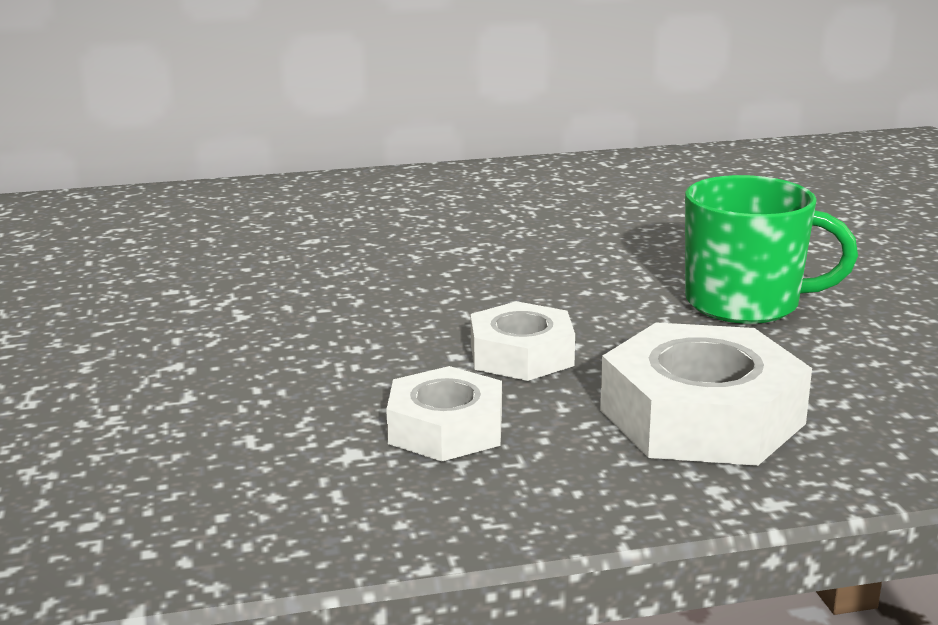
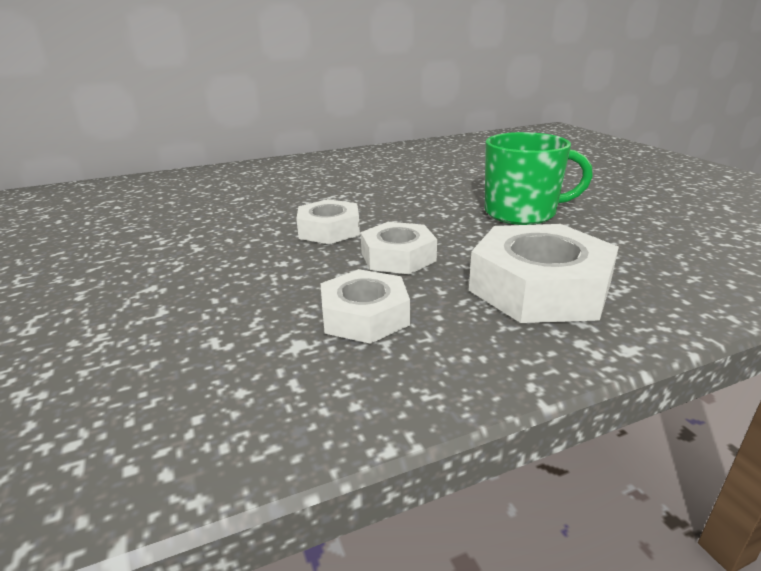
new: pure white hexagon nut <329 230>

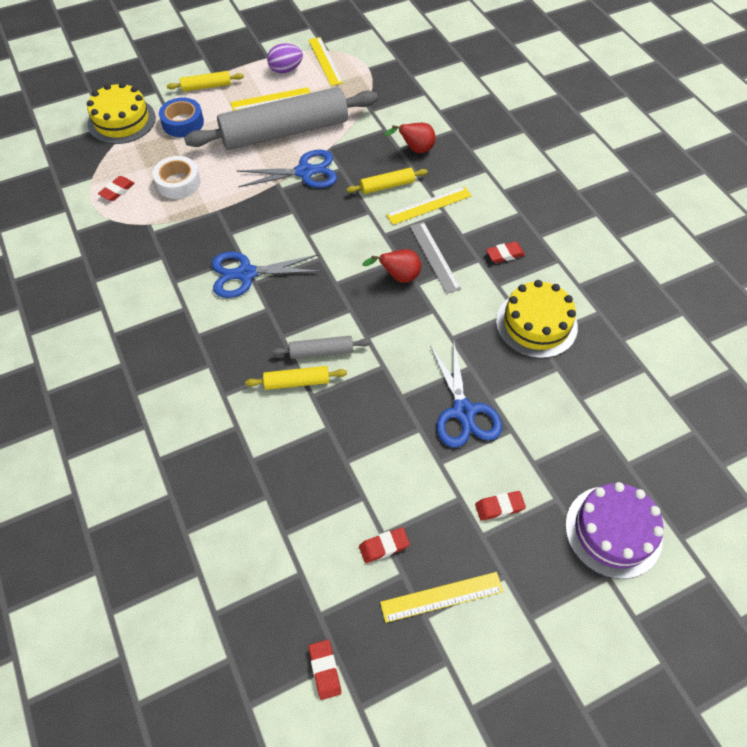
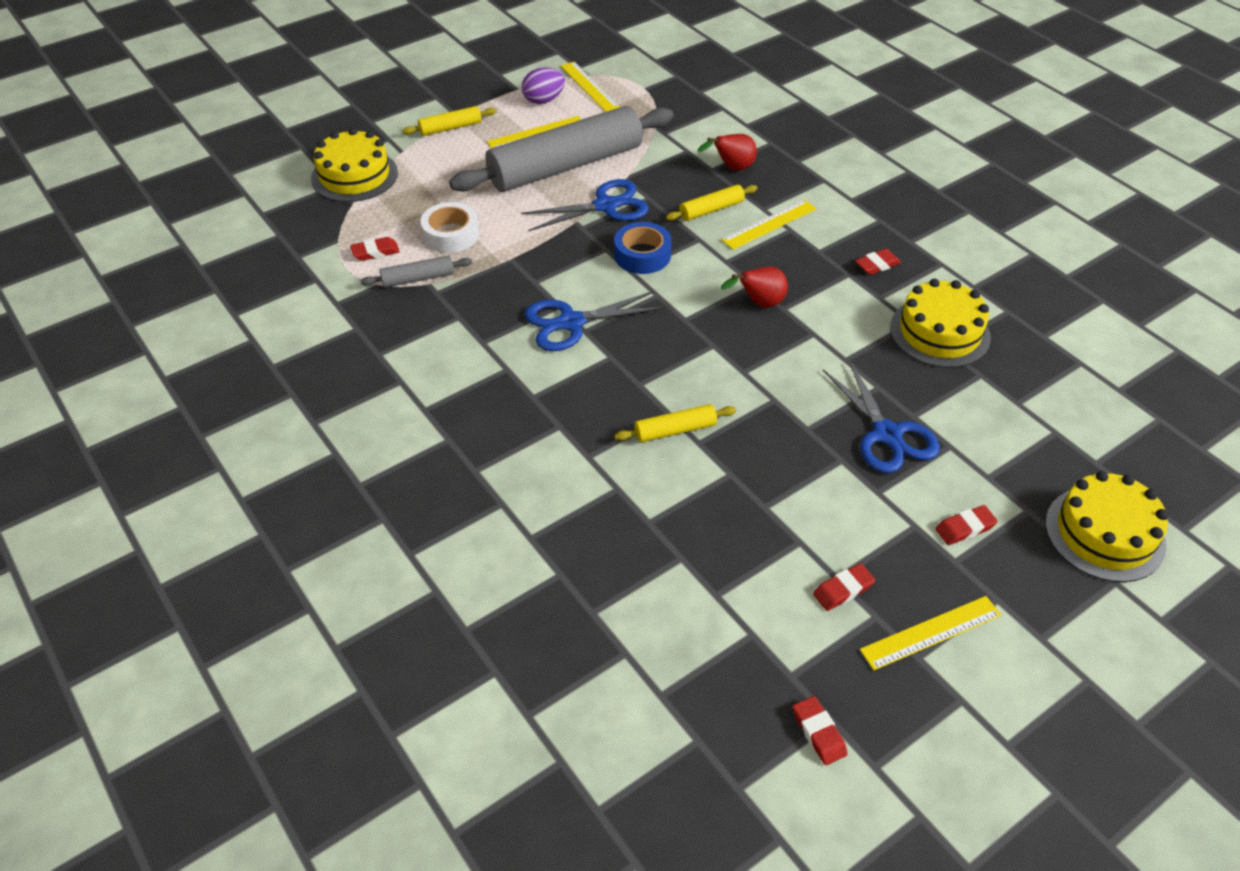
gone: ash-grey ruler <434 257>
shifted: royal blue tape <183 123> to <642 255>; ash-grey dough roller <321 351> to <418 278>
repainted: royal purple layer cake <613 531> to golden layer cake <1104 534>
rotated: crimson eraser <117 191> = <375 252> 45 degrees clockwise

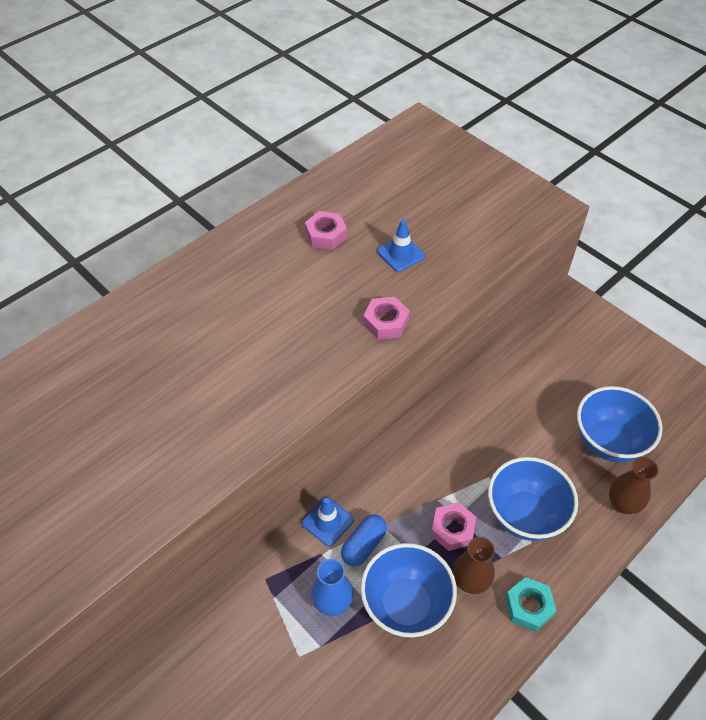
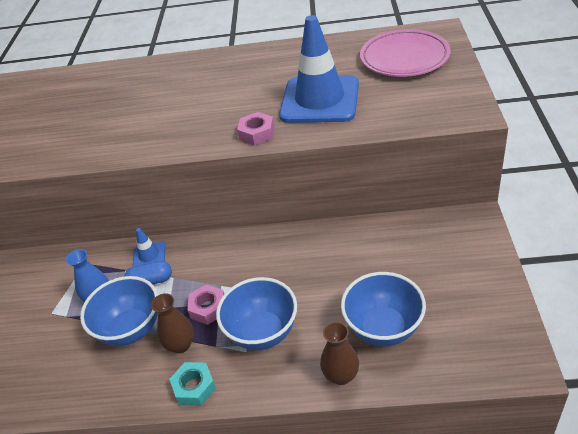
gone: rose-pink hexagon nut <326 235>
new: rose-pink flat dish <404 58>
scaled: royal blue road cone <401 254> = <320 100> x2.33

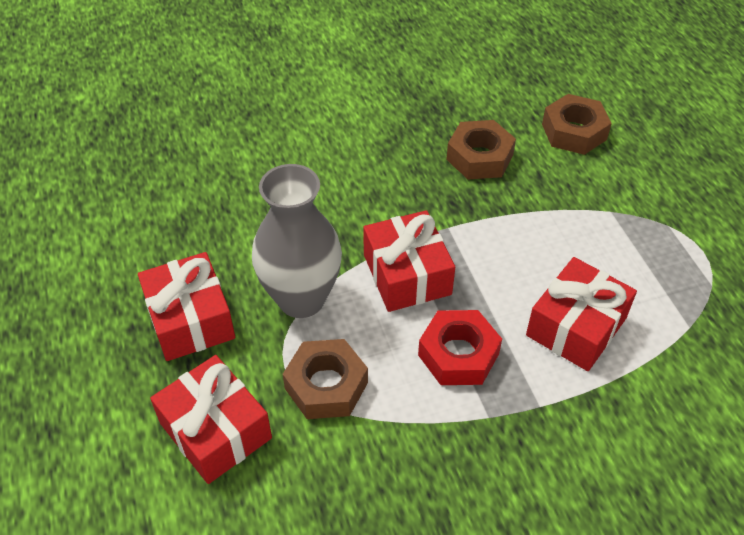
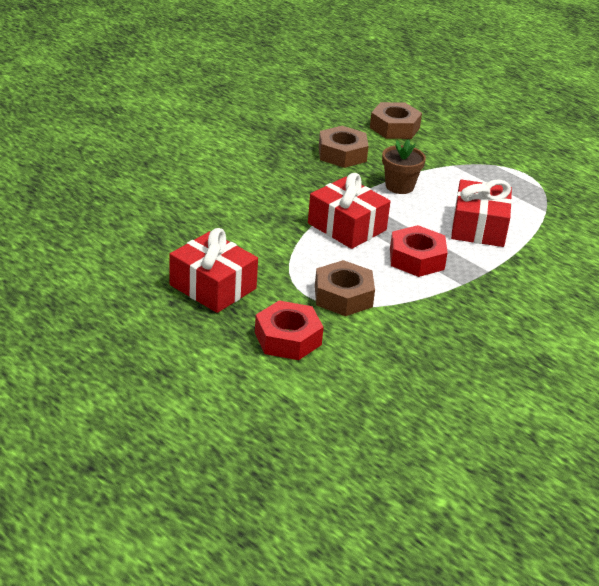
gone: ash-grey vase <301 299>
new: brown plant pot <399 186>
swapped: crimson gift <216 430> to crimson hexagon nut <288 338>

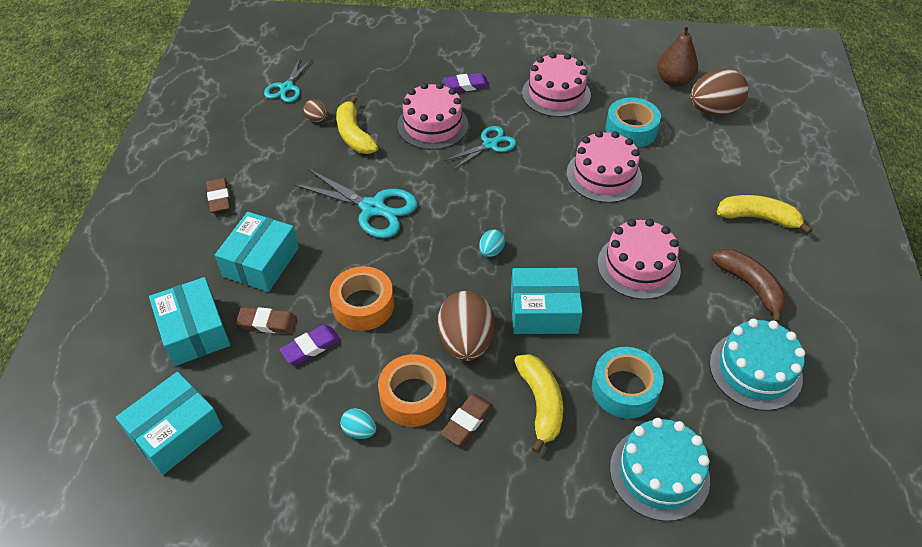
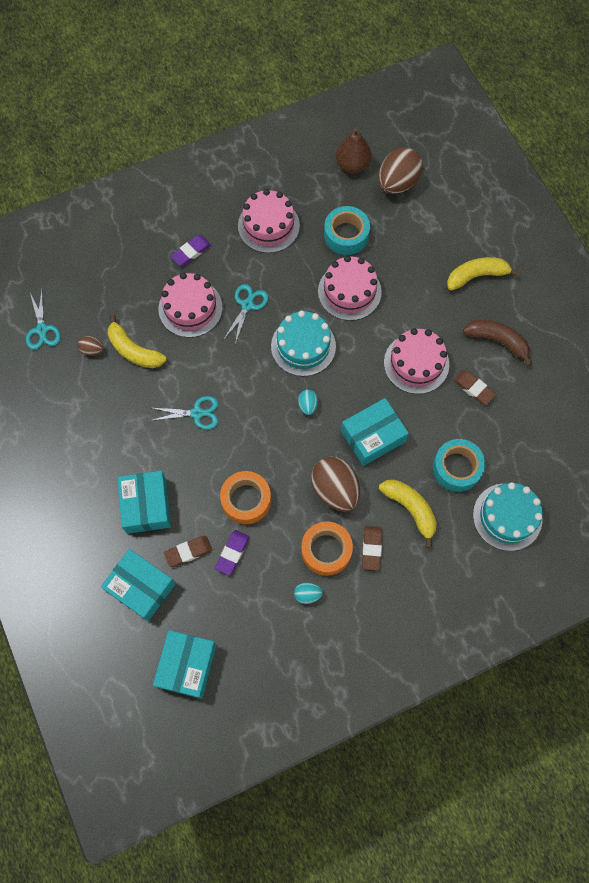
shifted: brown eraser <219 198> to <473 388>; teal layer cake <755 370> to <303 346>
scaled: teal shears <373 208> = <197 413> x0.63

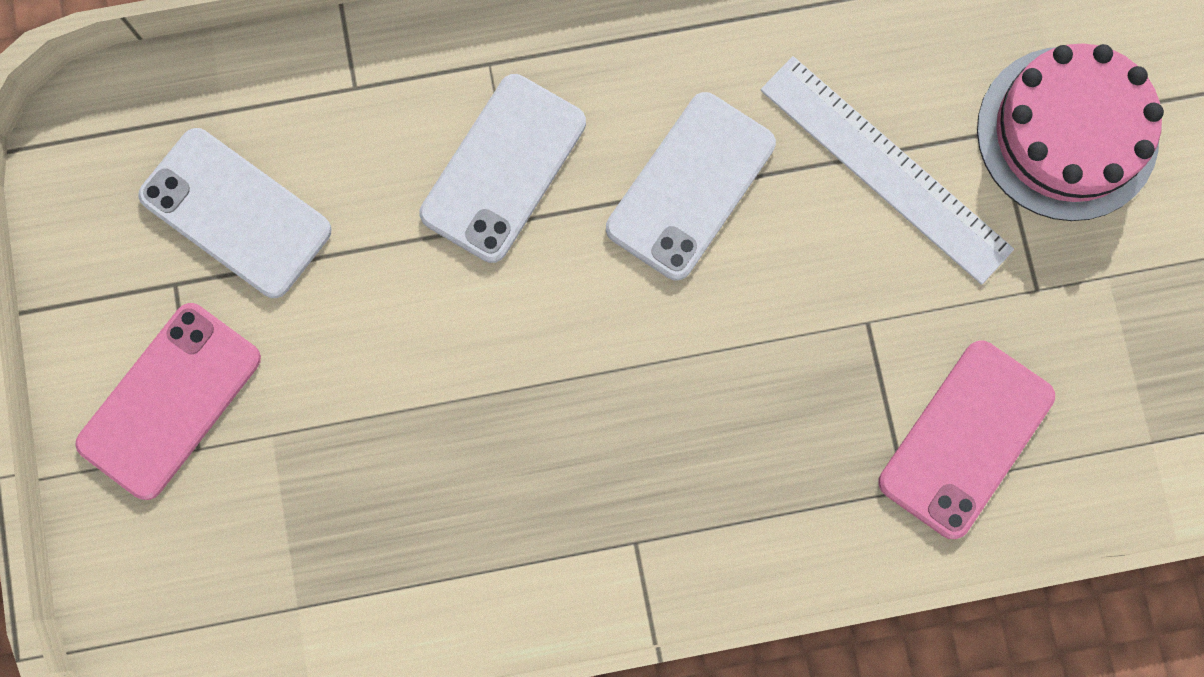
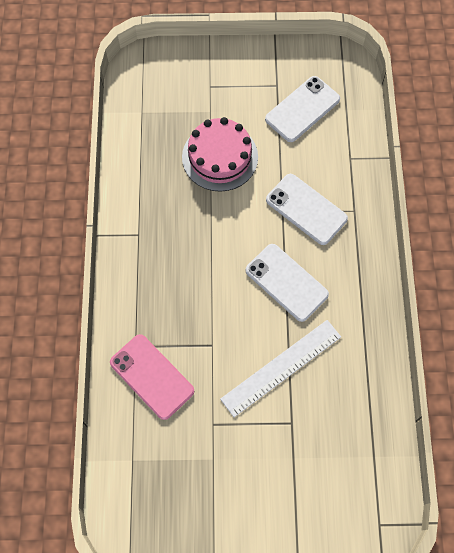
gone: rose-pink smartphone <170 401>
shifted: rose-pink layer cake <1067 133> to <220 157>

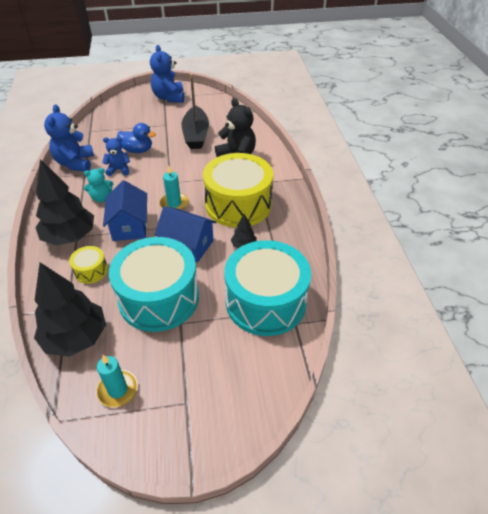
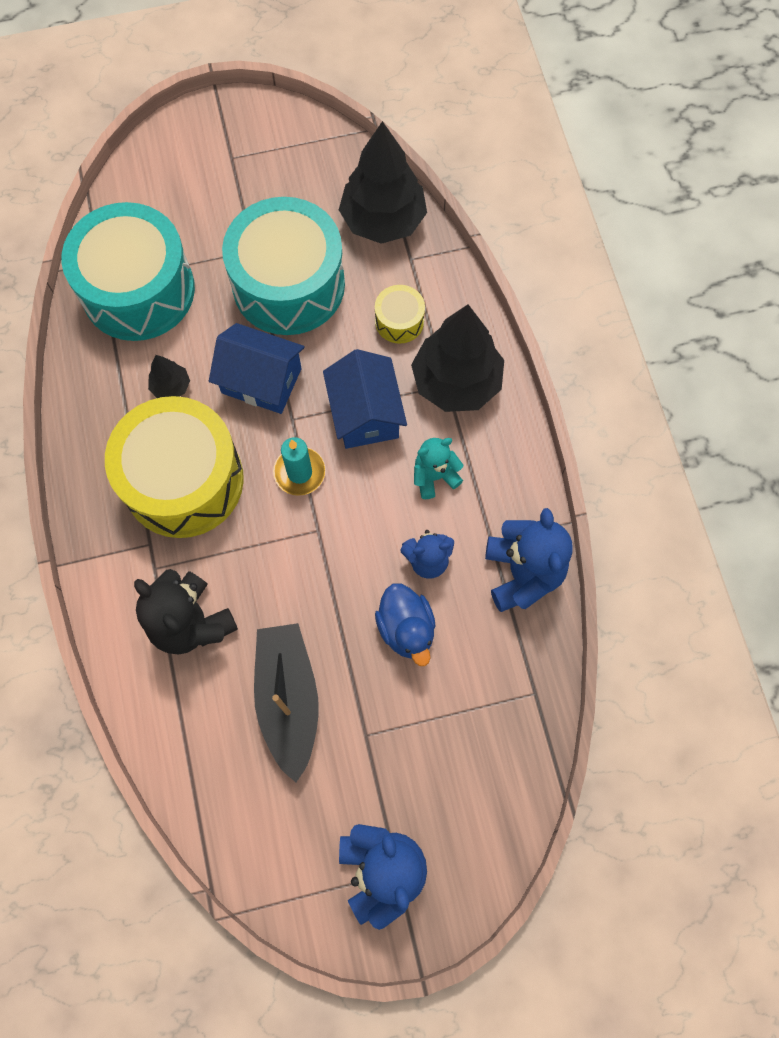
gone: teal pillar candle <117 390>
rotated: royal blue rubber duck <137 150> = <406 628> 120 degrees counterclockwise

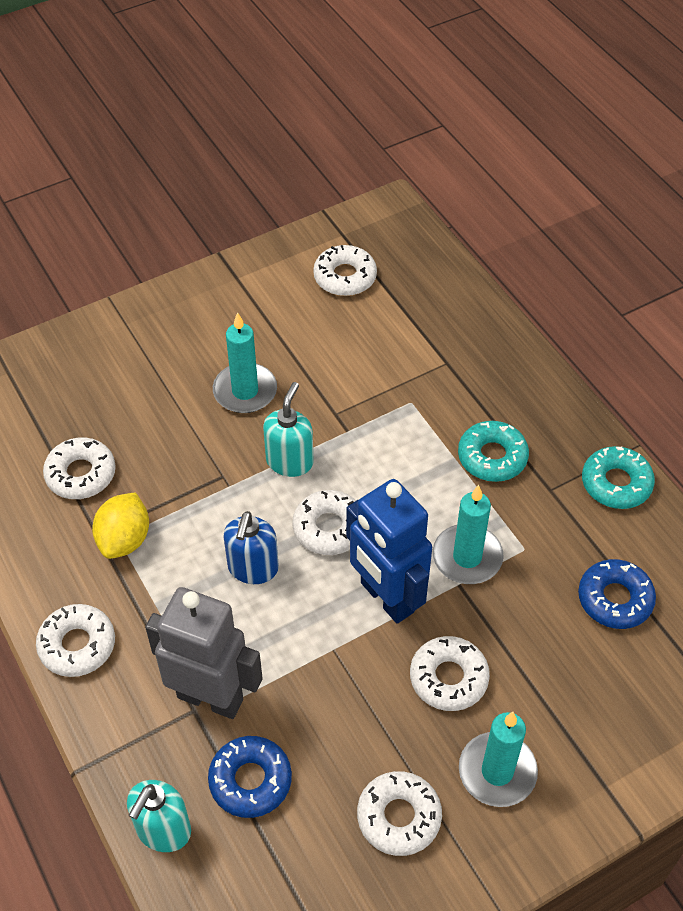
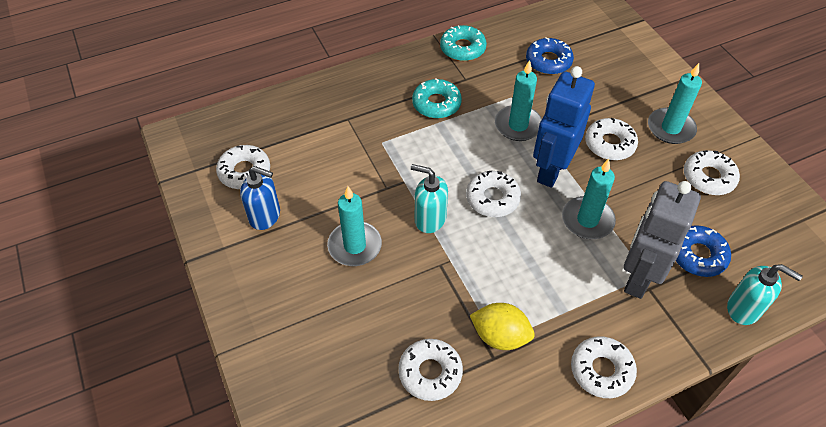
new: teal pillar candle <587 220>
shifted: royal blue pump bottle <253 568> to <265 216>
rotated: royal blue toy robot <386 598> = <551 170> 150 degrees clockwise

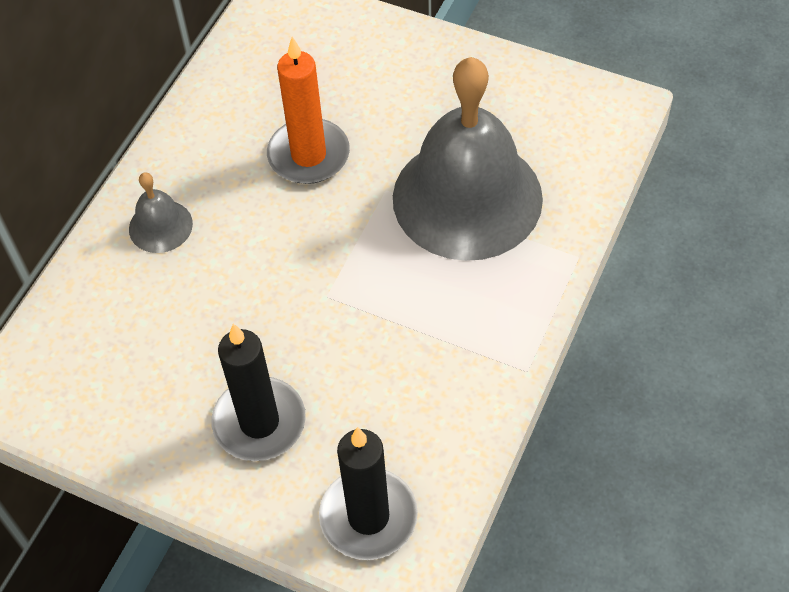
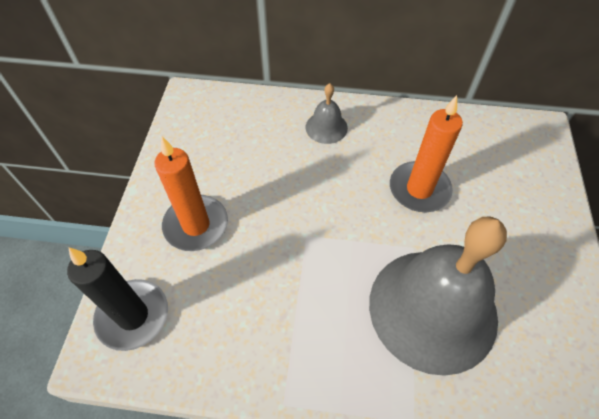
repainted: black pillar candle <259 422> to orange pillar candle <196 225>

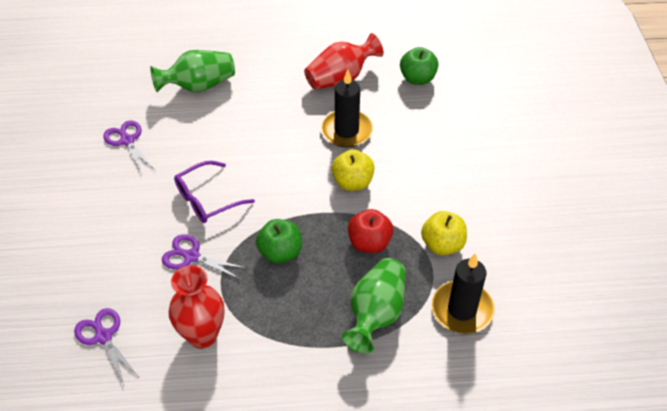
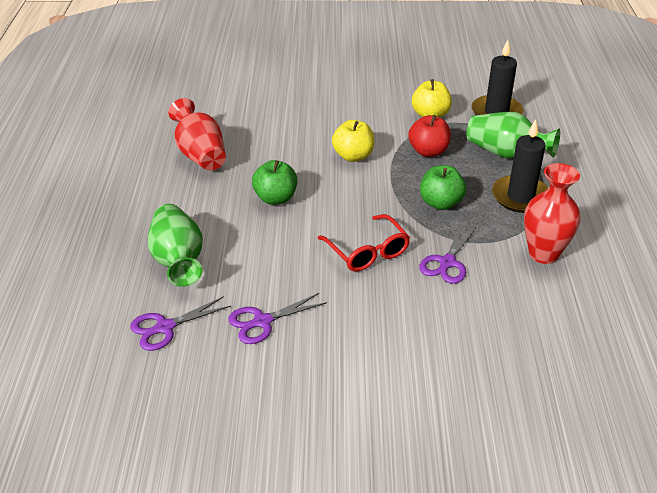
shifted: royal purple shears <103 336> to <165 327>; black pillar candle <346 131> to <520 197>; leaf-green apple <417 79> to <275 198>
repainted: royal purple glasses <207 199> to crimson glasses <367 252>

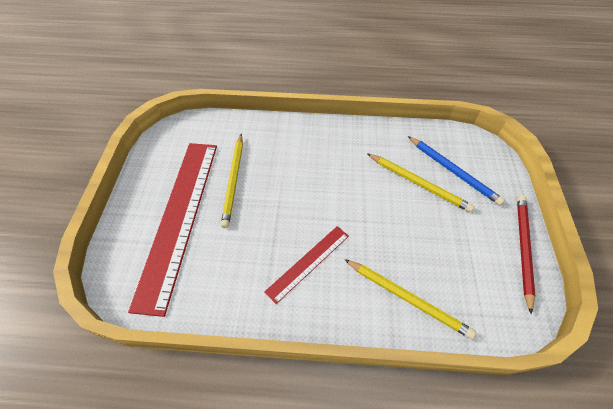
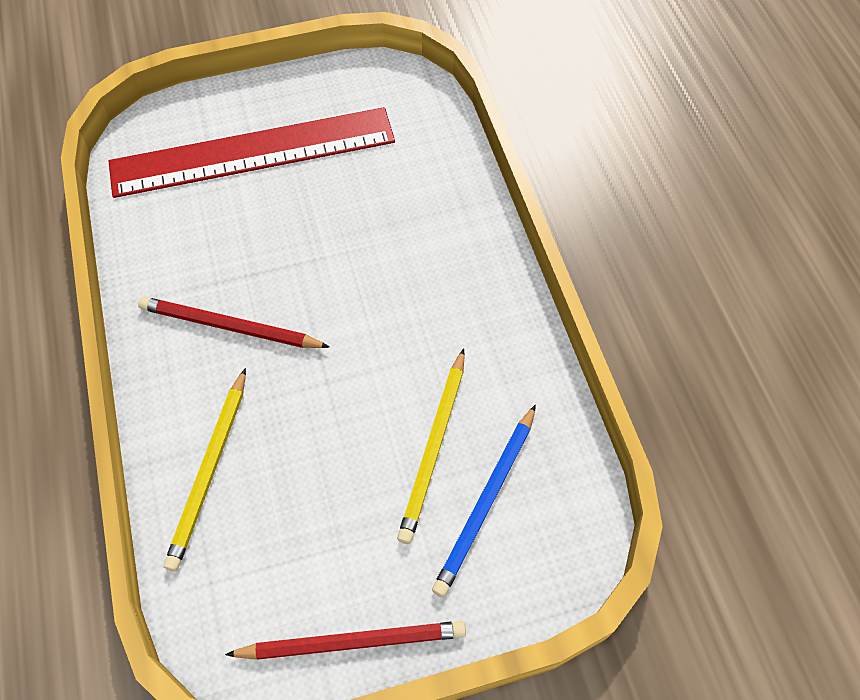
gone: golden lead pencil <234 181>
swapped: crimson ruler <308 263> to crimson lead pencil <230 327>

